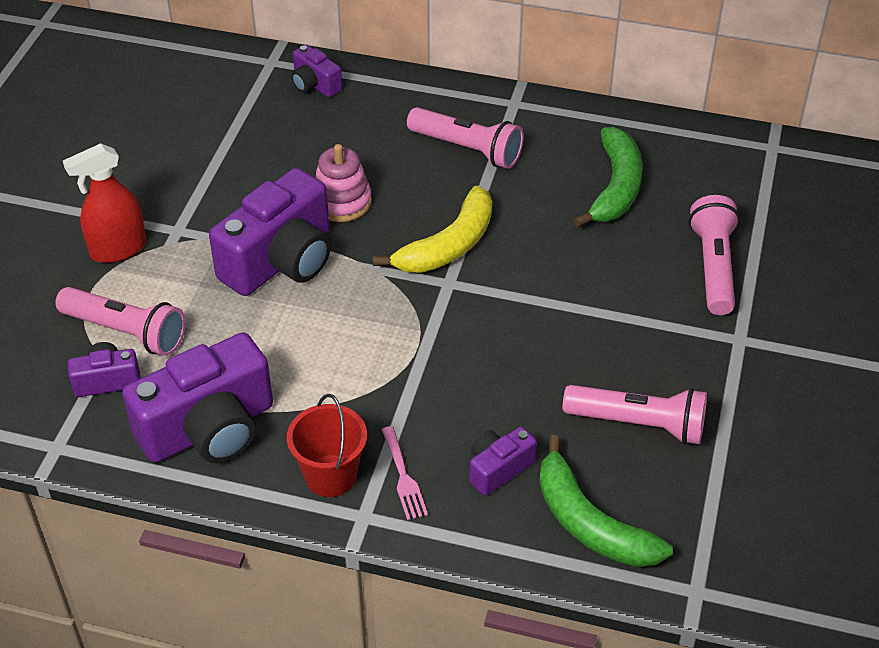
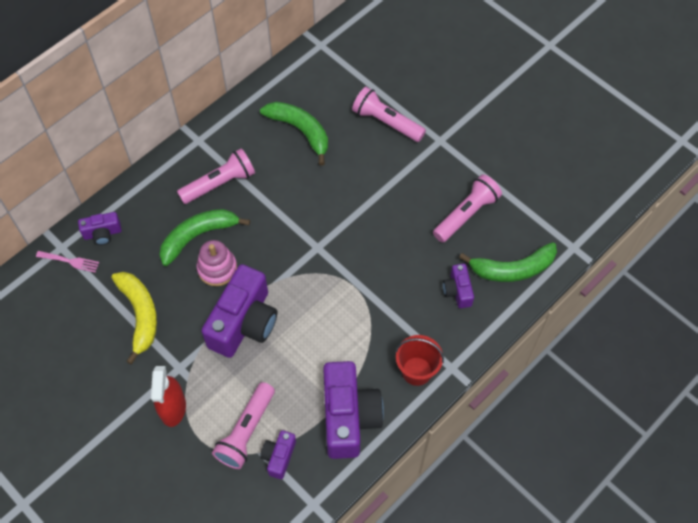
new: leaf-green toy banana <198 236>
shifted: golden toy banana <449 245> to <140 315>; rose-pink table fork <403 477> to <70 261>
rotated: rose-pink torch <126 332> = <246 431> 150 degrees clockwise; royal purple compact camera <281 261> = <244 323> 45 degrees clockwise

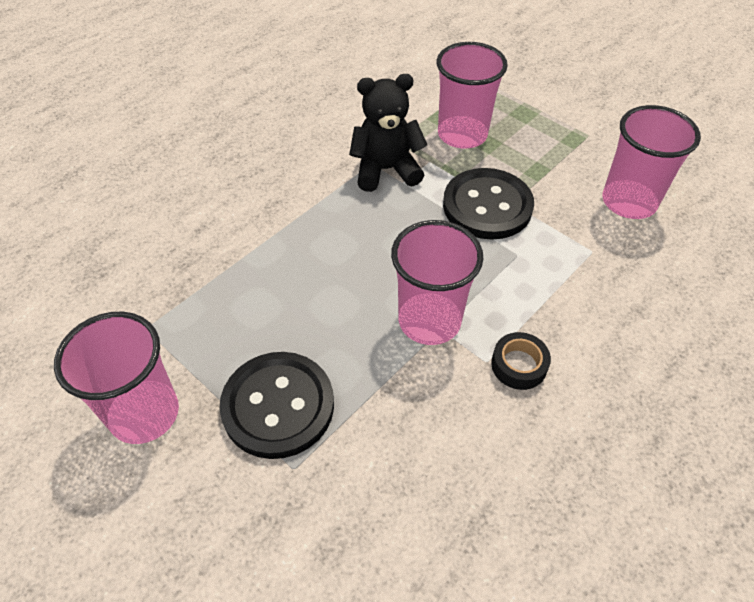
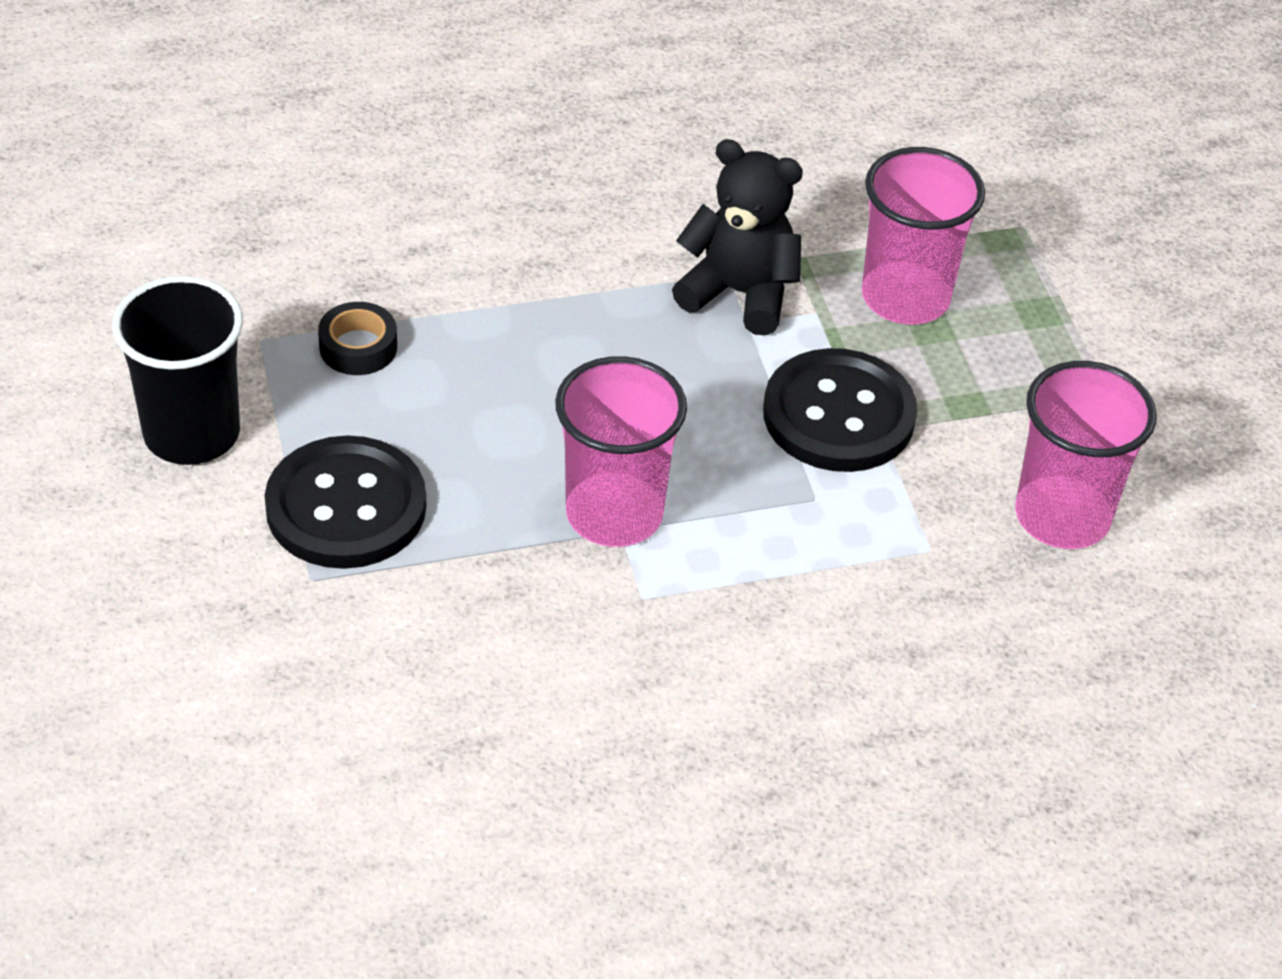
shifted: black tape <519 365> to <358 347>
repainted: rose-pink beaker <144 413> to black beaker <192 433>

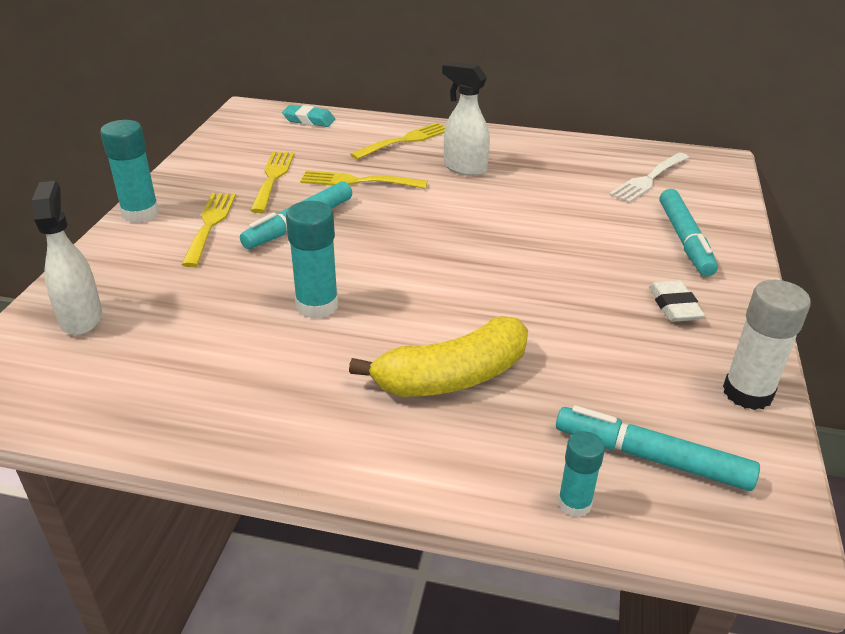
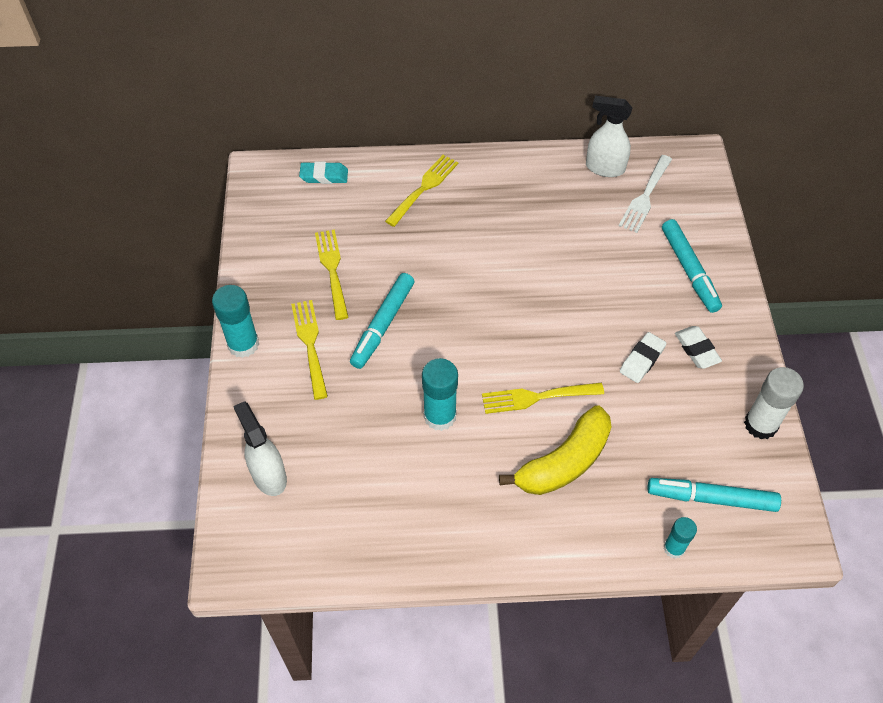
new: pure white eraser <642 360>
shifted: golden table fork <357 181> to <536 397>; pure white sprayer <464 168> to <604 168>

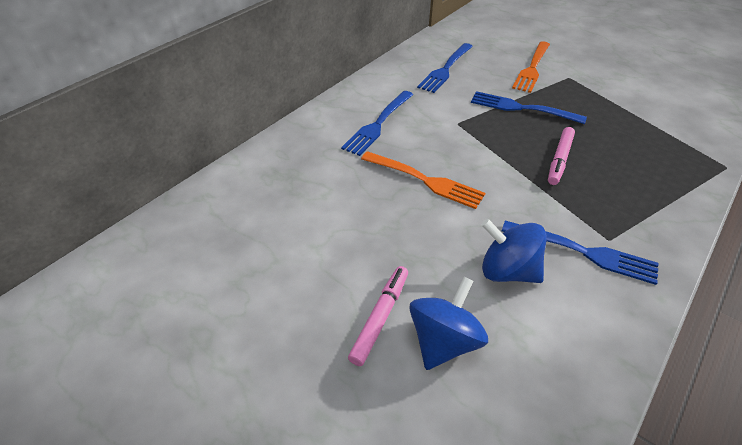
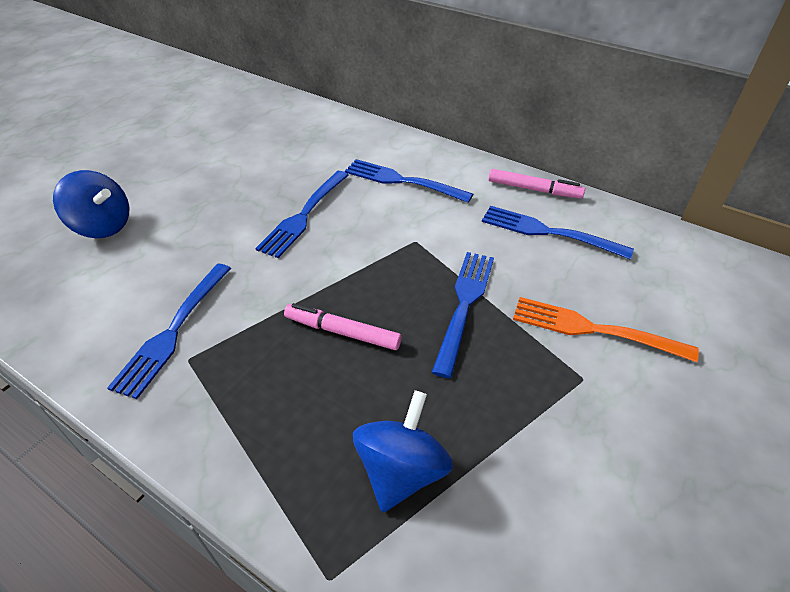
shifted: rose-pink marker <380 317> to <534 190>; royal blue spinning top <507 271> to <401 470>
repainted: orange table fork <425 180> to royal blue table fork <304 215>

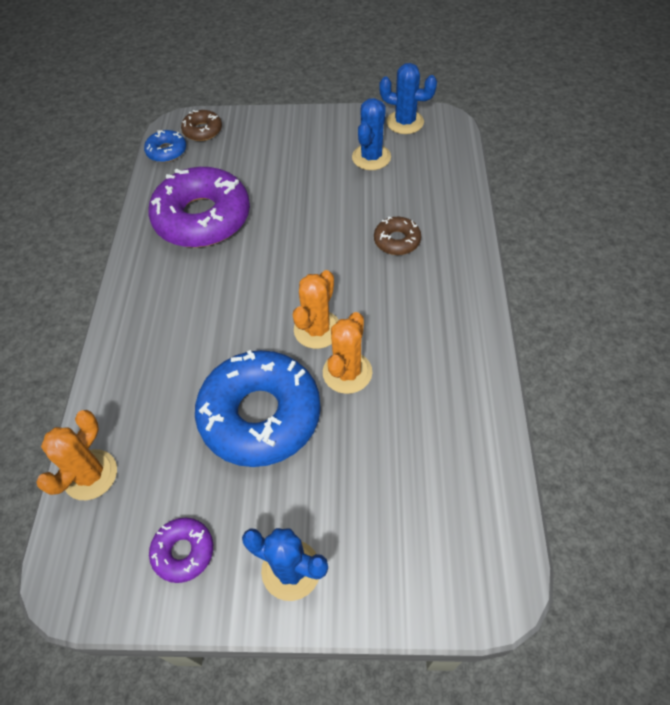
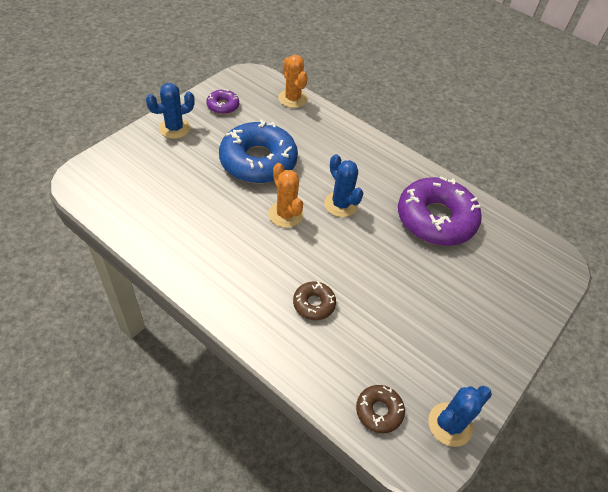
gone: royal blue donut <166 151>; orange prickly plant <347 372>
shifted: brown donut <202 130> to <379 411>; royal blue prickly plant <371 157> to <341 204>

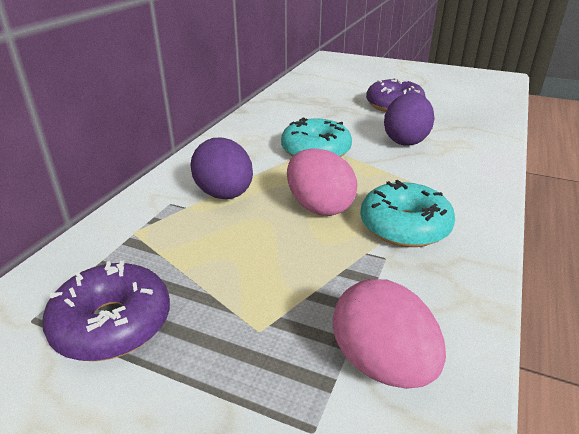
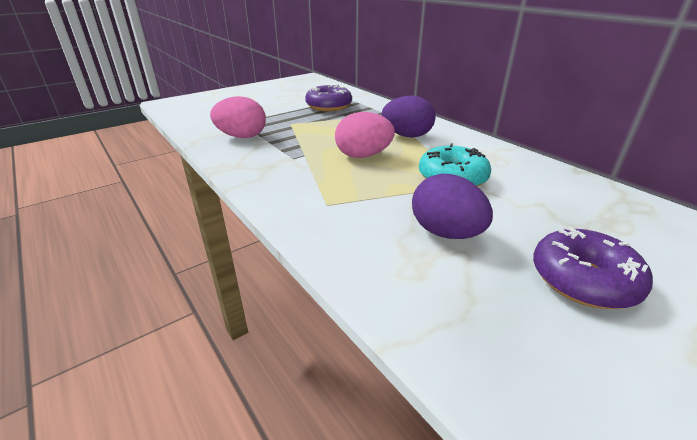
gone: teal donut <404 226>

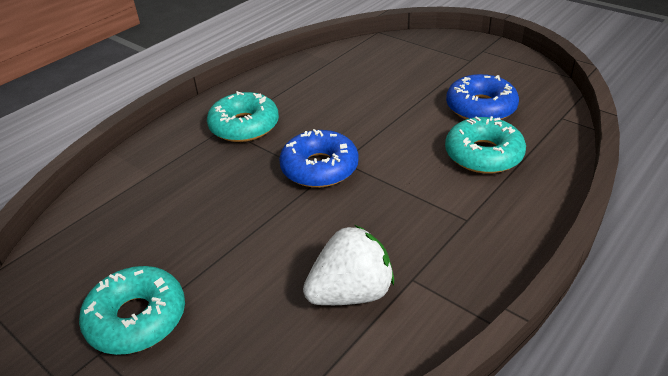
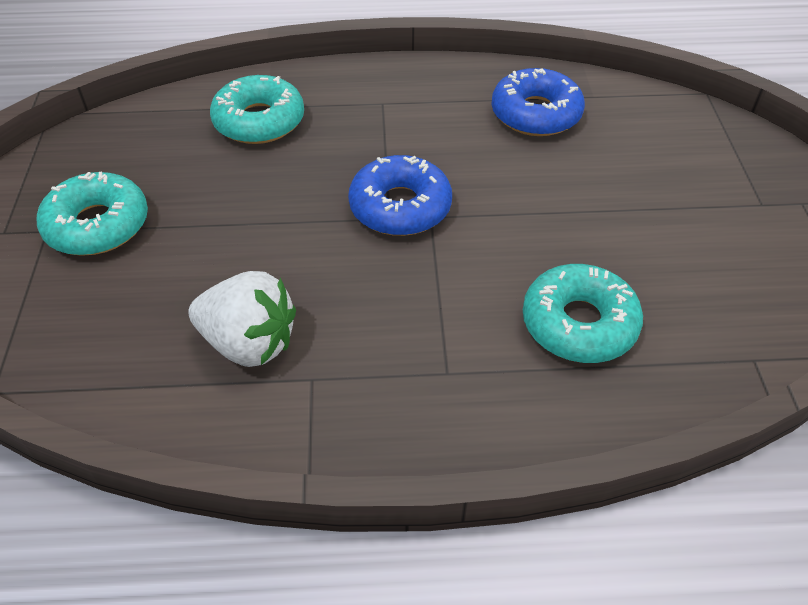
shifted: teal donut <244 126> to <259 121>; royal blue donut <480 107> to <535 114>

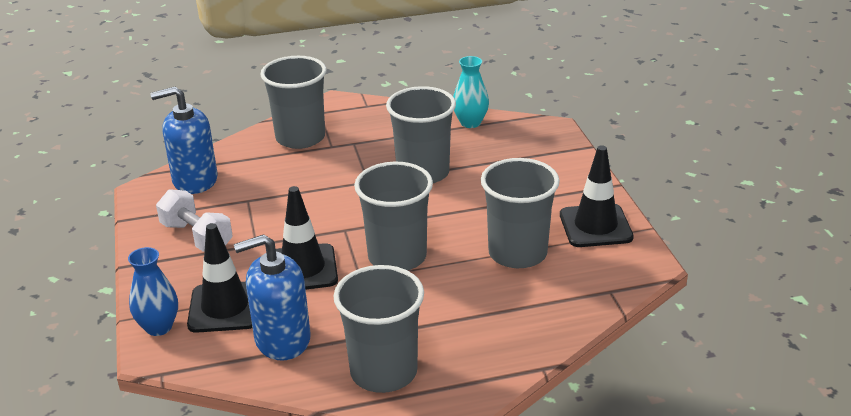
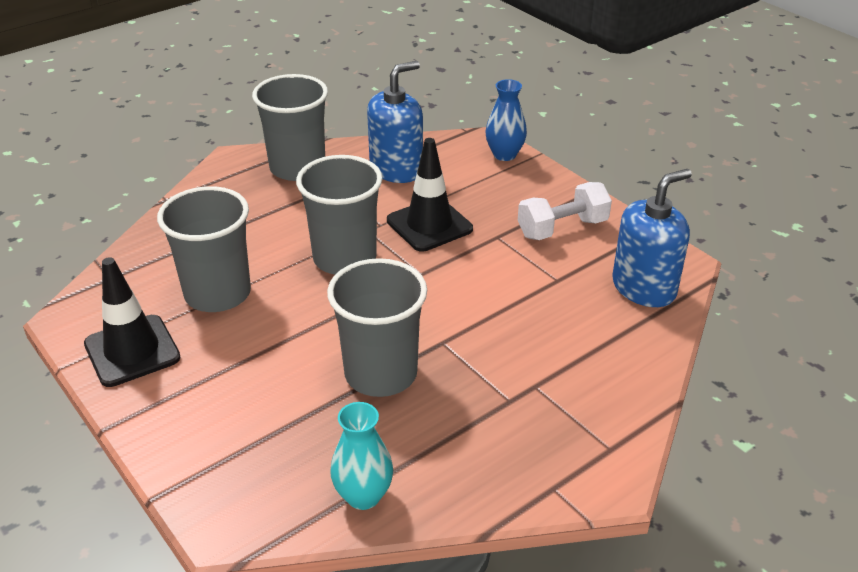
gone: black road cone <225 307>; ash-grey beaker <300 138>
rotated: pure white hand weight <197 237> = <562 228> 45 degrees counterclockwise

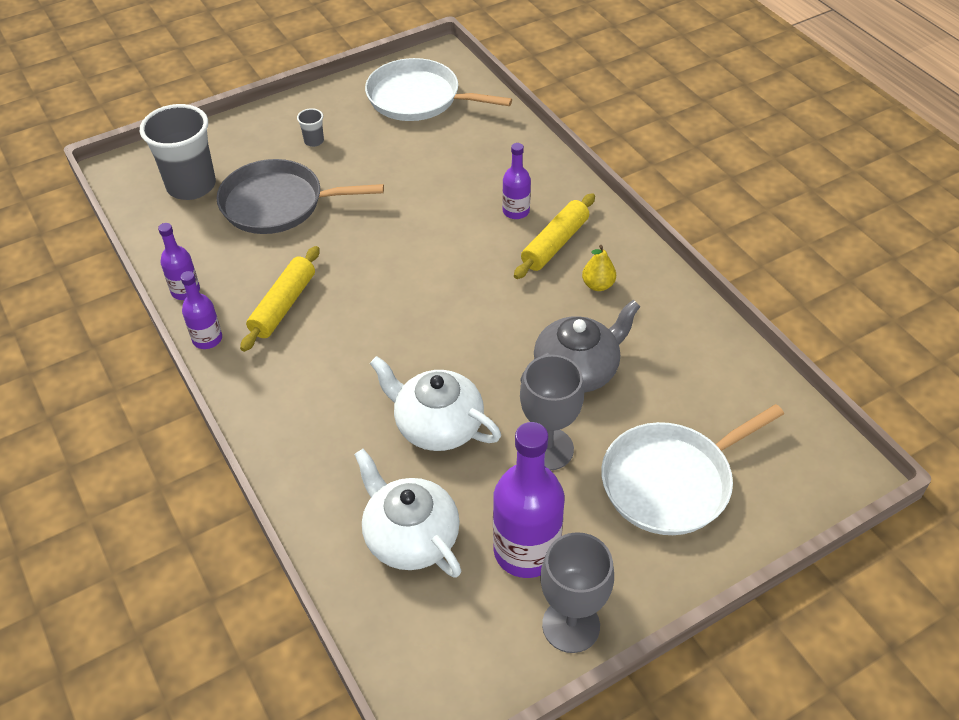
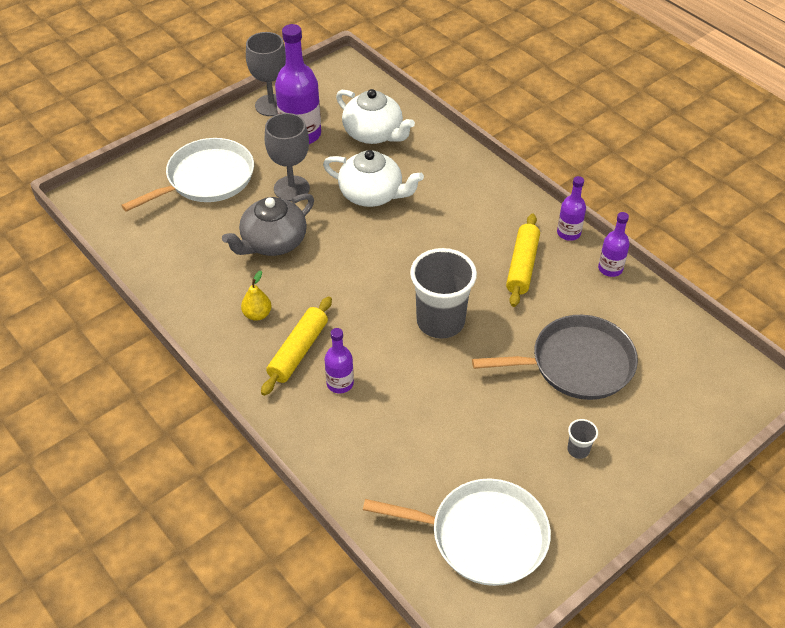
shifted: ash-grey beaker <191 186> to <440 321>

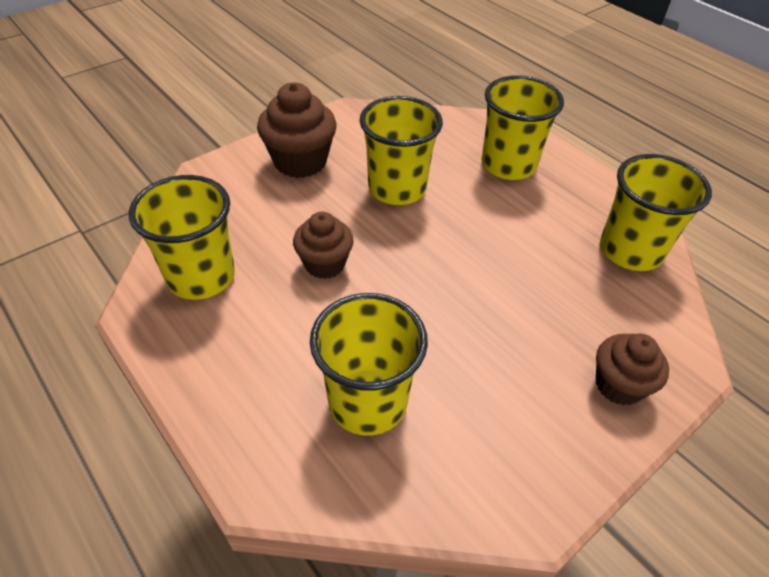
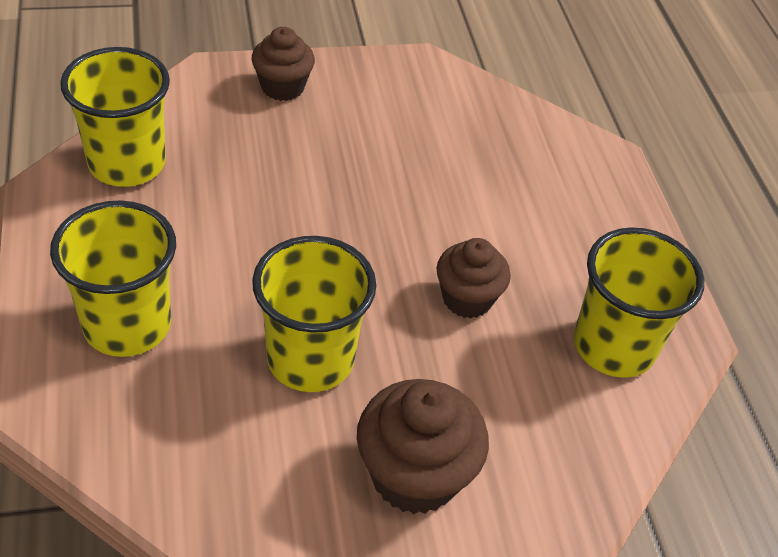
gone: golden beaker <368 402>

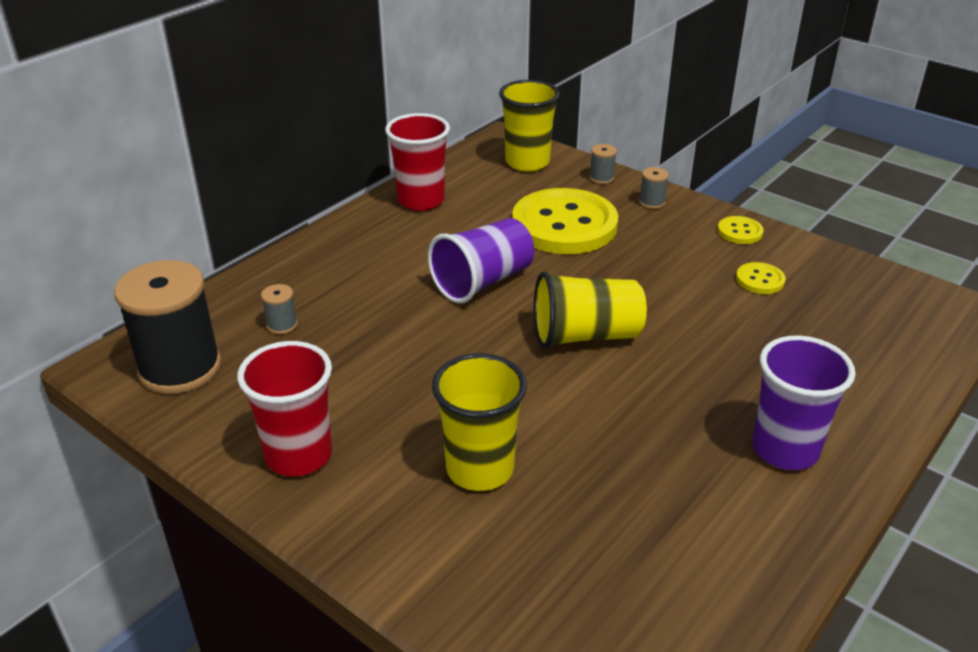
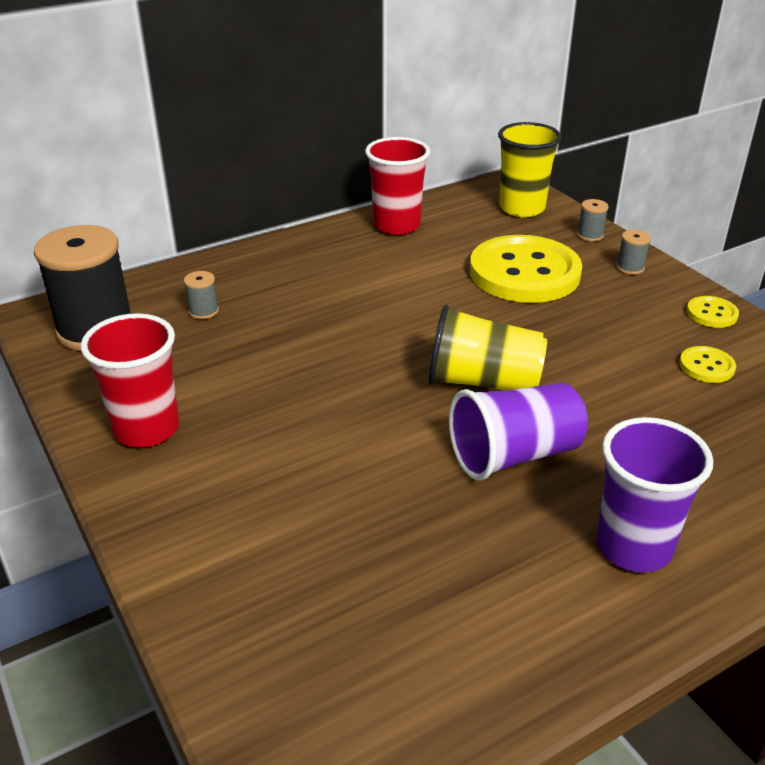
gone: golden beaker <480 469>
shifted: royal purple beaker <483 282> to <514 455>

